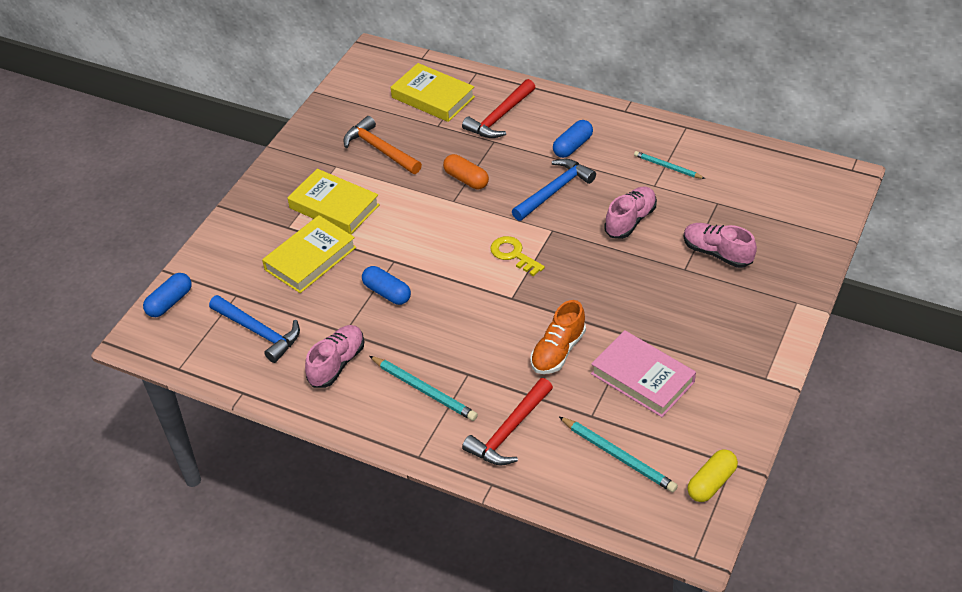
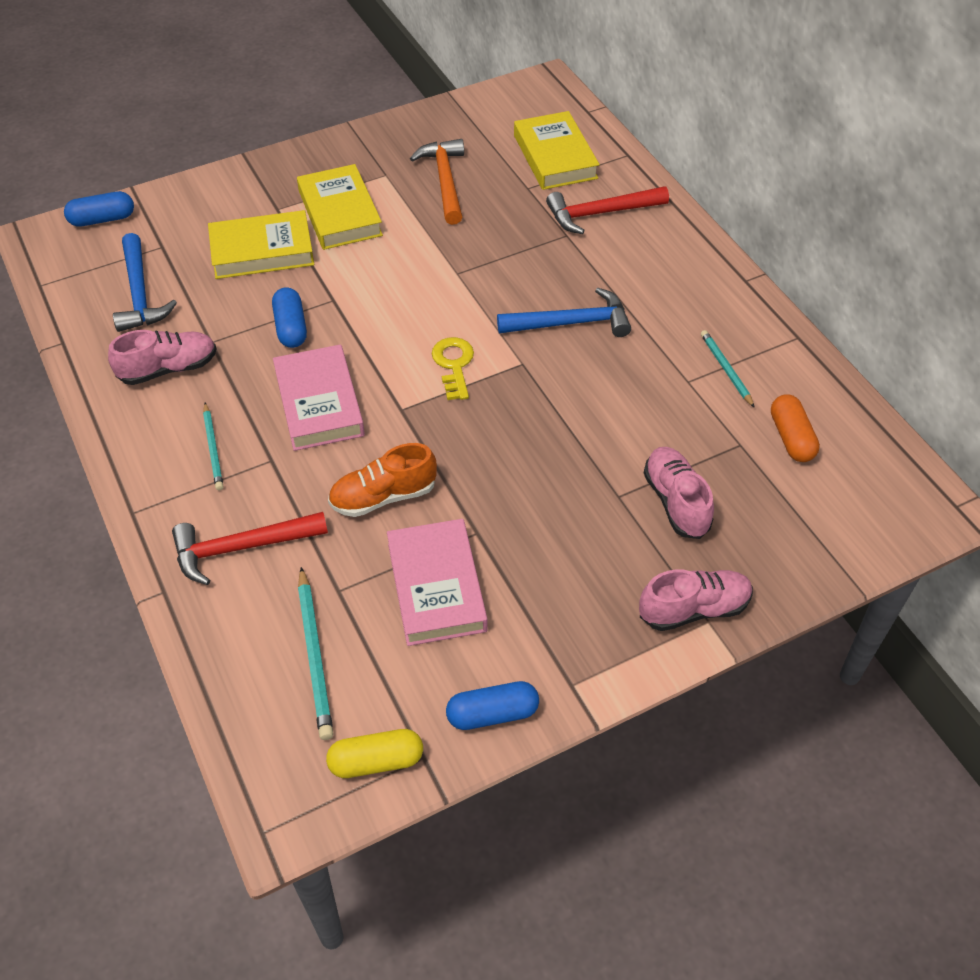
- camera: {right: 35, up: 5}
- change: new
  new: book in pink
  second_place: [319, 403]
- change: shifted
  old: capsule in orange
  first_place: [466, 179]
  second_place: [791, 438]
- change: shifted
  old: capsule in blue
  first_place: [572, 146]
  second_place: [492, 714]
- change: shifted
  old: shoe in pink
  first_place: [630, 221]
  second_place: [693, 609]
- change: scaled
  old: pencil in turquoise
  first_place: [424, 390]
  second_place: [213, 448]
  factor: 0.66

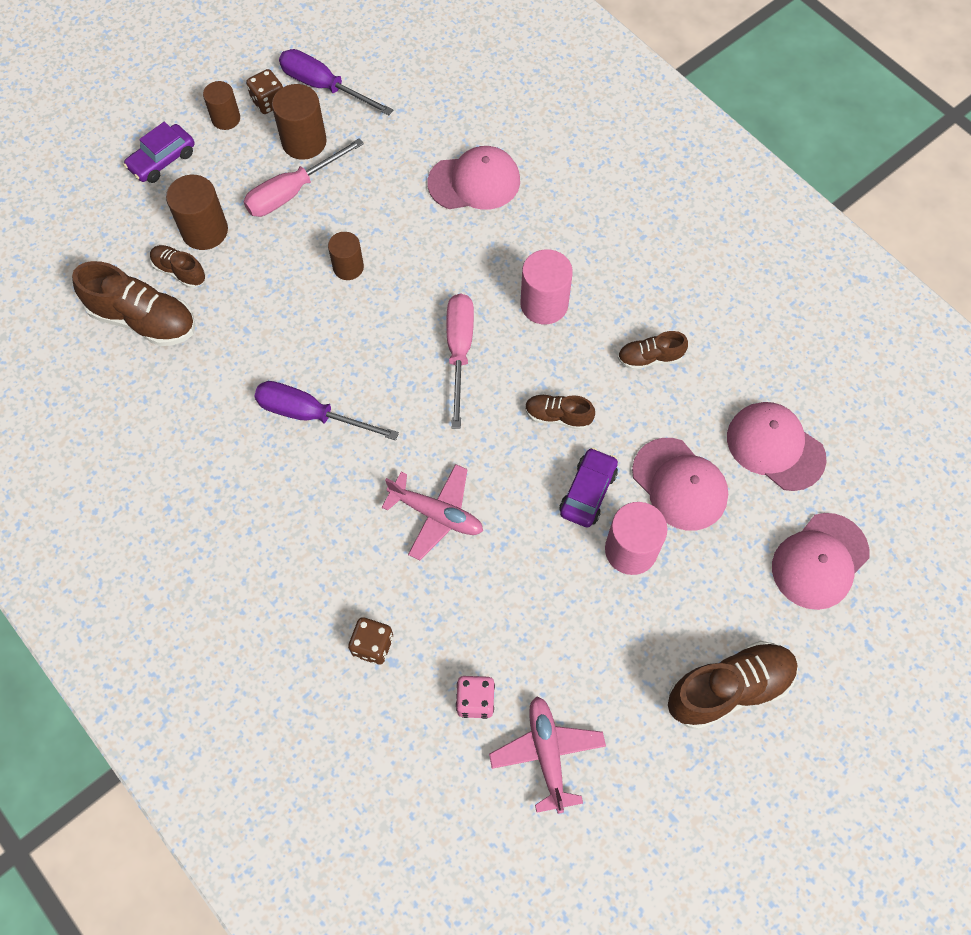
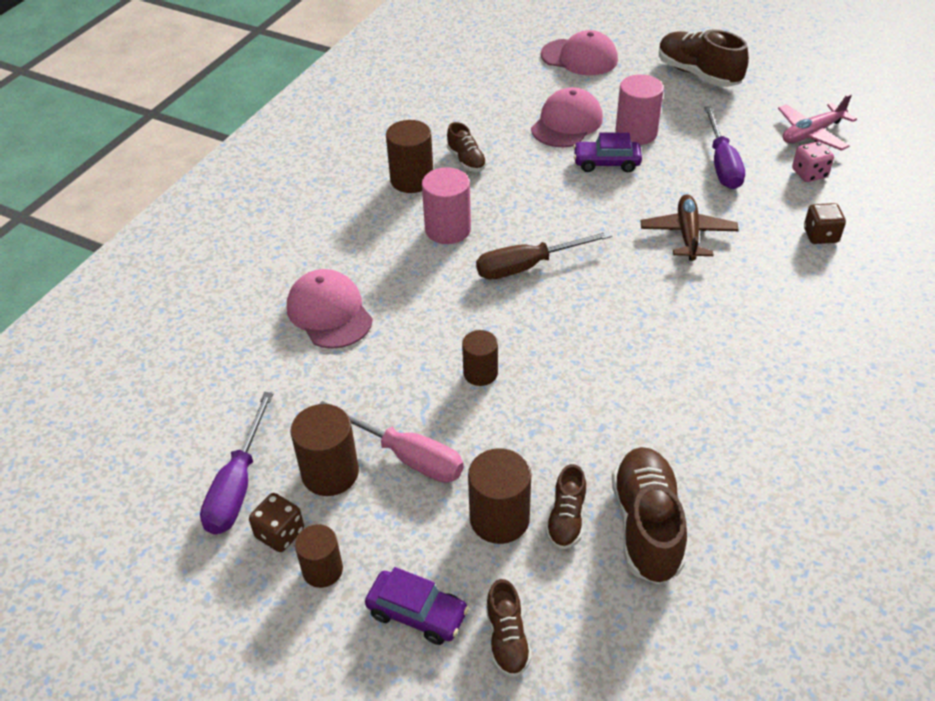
- camera: {right: -110, up: -20}
- change: gone
  old: cap in pink
  first_place: [775, 447]
- change: new
  new: cylinder in brown
  second_place: [412, 180]
- change: shifted
  old: screwdriver in purple
  first_place: [311, 414]
  second_place: [722, 164]
- change: shifted
  old: shoe in brown
  first_place: [558, 416]
  second_place: [507, 639]
- change: repainted
  old: plane in pink
  new: plane in brown
  first_place: [436, 514]
  second_place: [688, 234]
- change: repainted
  old: screwdriver in pink
  new: screwdriver in brown
  first_place: [459, 351]
  second_place: [527, 266]

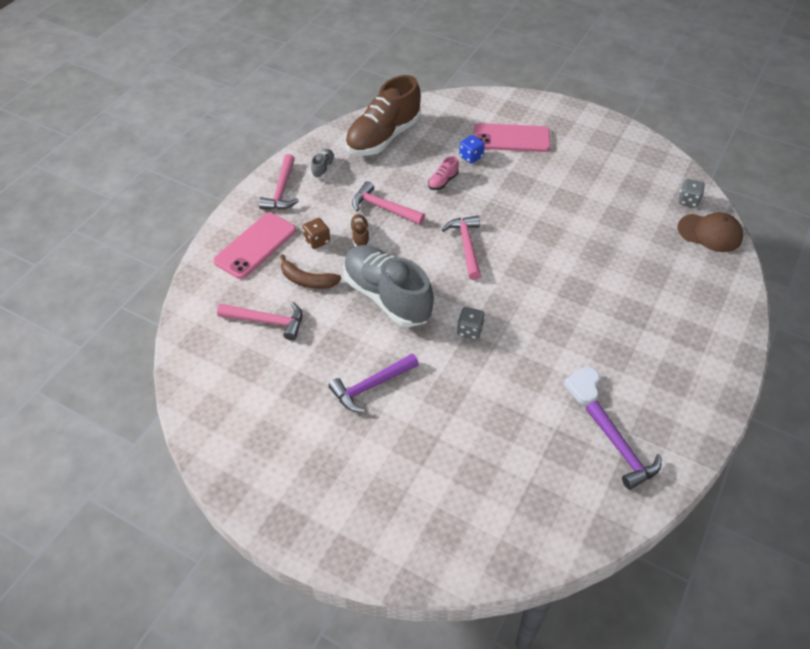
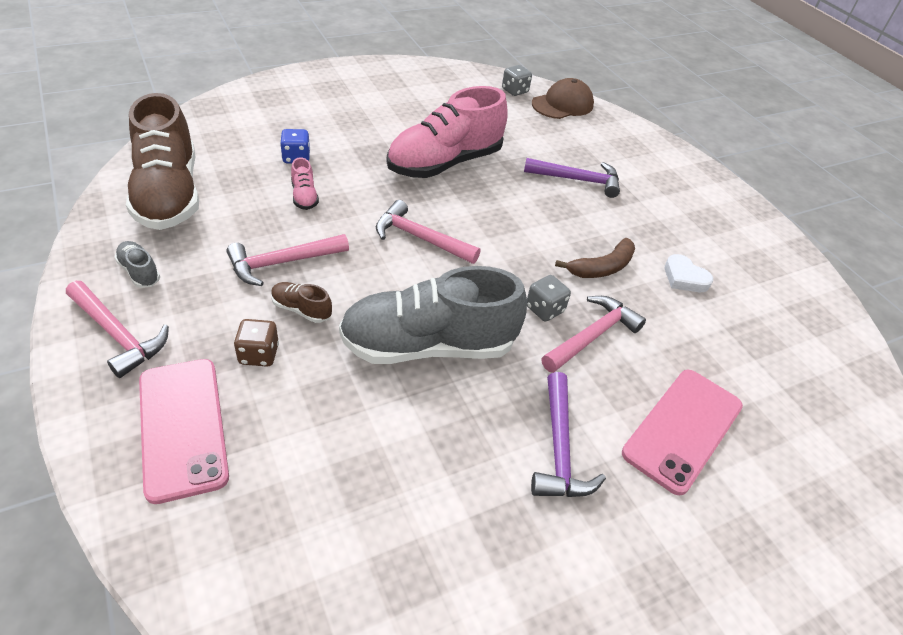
- camera: {right: -60, up: -5}
- change: new
  new: shoe in pink
  second_place: [444, 163]
- change: shifted
  old: hammer in pink
  first_place: [267, 321]
  second_place: [592, 336]
- change: shifted
  old: banana in brown
  first_place: [307, 280]
  second_place: [602, 267]
- change: shifted
  old: phone in pink
  first_place: [511, 138]
  second_place: [683, 429]
- change: shifted
  old: hammer in purple
  first_place: [622, 451]
  second_place: [578, 180]

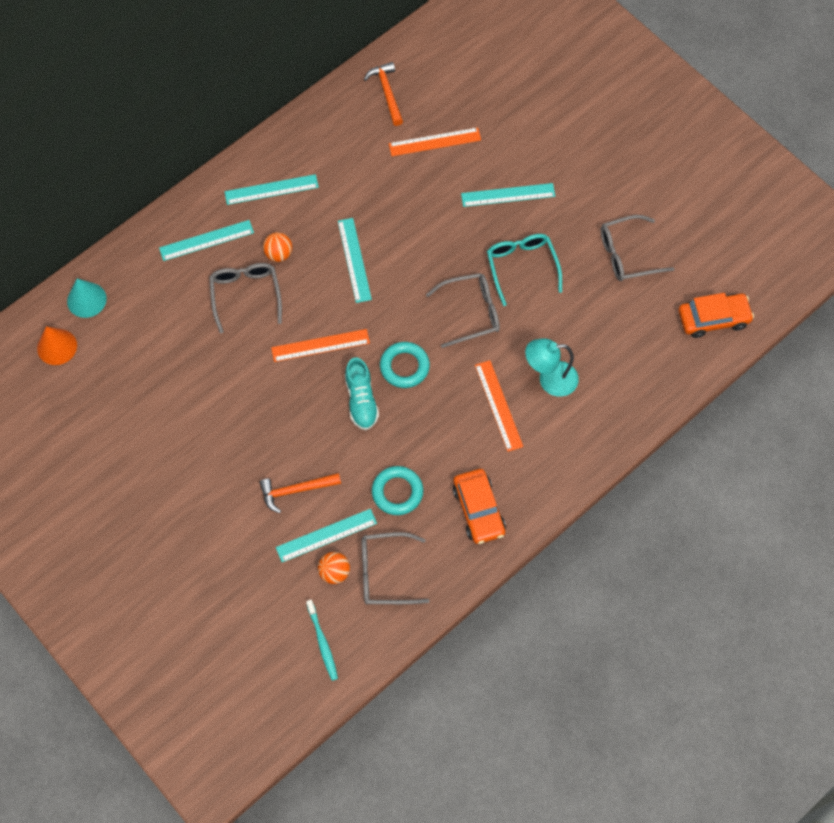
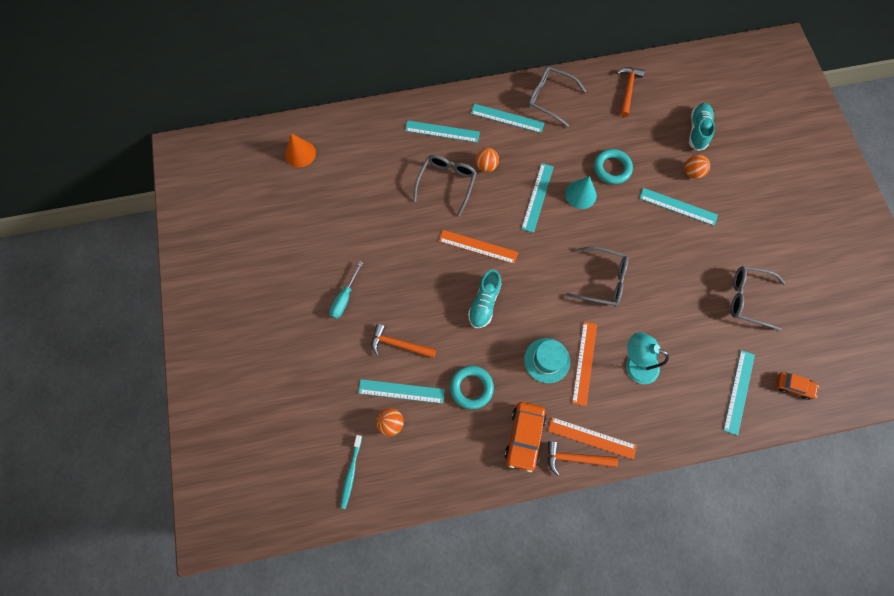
- camera: {right: 30, up: 5}
- change: gone
  old: glasses in turquoise
  first_place: [522, 267]
- change: new
  new: screwdriver in turquoise
  second_place: [345, 298]
- change: new
  new: hat in turquoise
  second_place: [547, 360]
- change: new
  new: hammer in orange
  second_place: [575, 458]
- change: new
  new: ball in orange
  second_place: [692, 172]
- change: new
  new: shoe in turquoise
  second_place: [697, 131]
- change: new
  new: ruler in turquoise
  second_place: [739, 392]
- change: shifted
  old: cone in turquoise
  first_place: [86, 300]
  second_place: [580, 194]
- change: shifted
  old: glasses in grey
  first_place: [385, 573]
  second_place: [550, 98]
- change: shifted
  old: ring in turquoise
  first_place: [404, 367]
  second_place: [612, 168]
- change: shifted
  old: ruler in orange
  first_place: [435, 142]
  second_place: [592, 438]
- change: scaled
  old: car in orange
  first_place: [713, 319]
  second_place: [793, 386]
  factor: 0.6

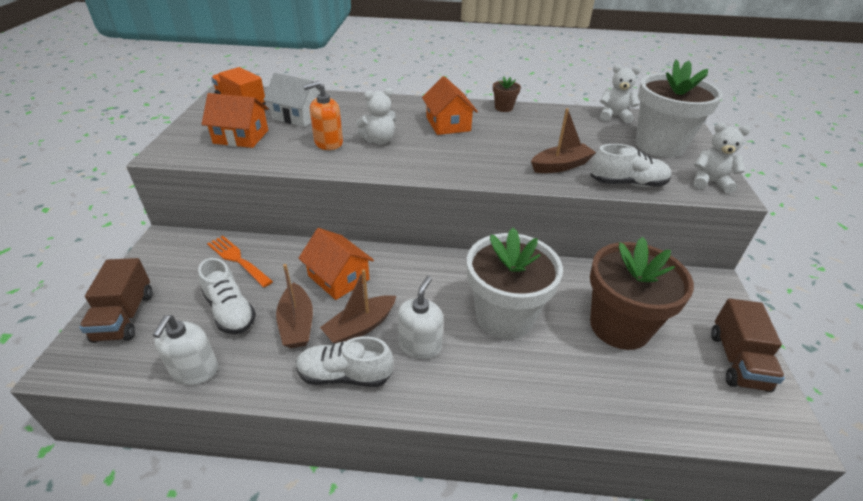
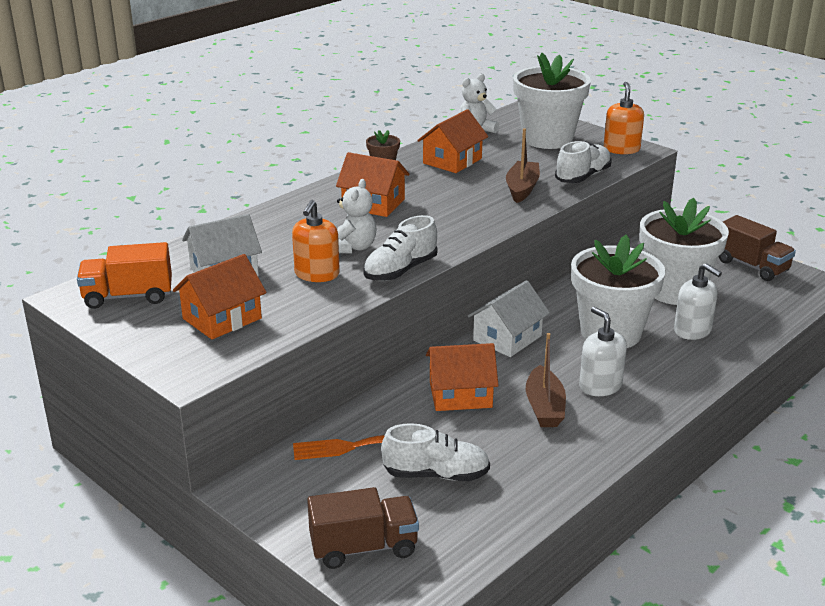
- camera: {right: -50, up: -10}
- change: gone
  old: boat in brown
  first_place: [297, 324]
- change: new
  new: house in orange
  second_place: [452, 161]
- change: new
  new: house in white
  second_place: [507, 338]
- change: shifted
  old: soap dispenser in white
  first_place: [195, 370]
  second_place: [692, 331]
- change: shifted
  old: shoe in white
  first_place: [345, 375]
  second_place: [400, 270]
- change: swapped
  old: teddy bear in white
  new: soap dispenser in orange
  first_place: [709, 182]
  second_place: [621, 149]
- change: repainted
  old: flower pot in brown
  new: flower pot in white
  first_place: [619, 326]
  second_place: [675, 290]
- change: rotated
  old: truck in brown
  first_place: [125, 316]
  second_place: [363, 547]
  degrees: -45

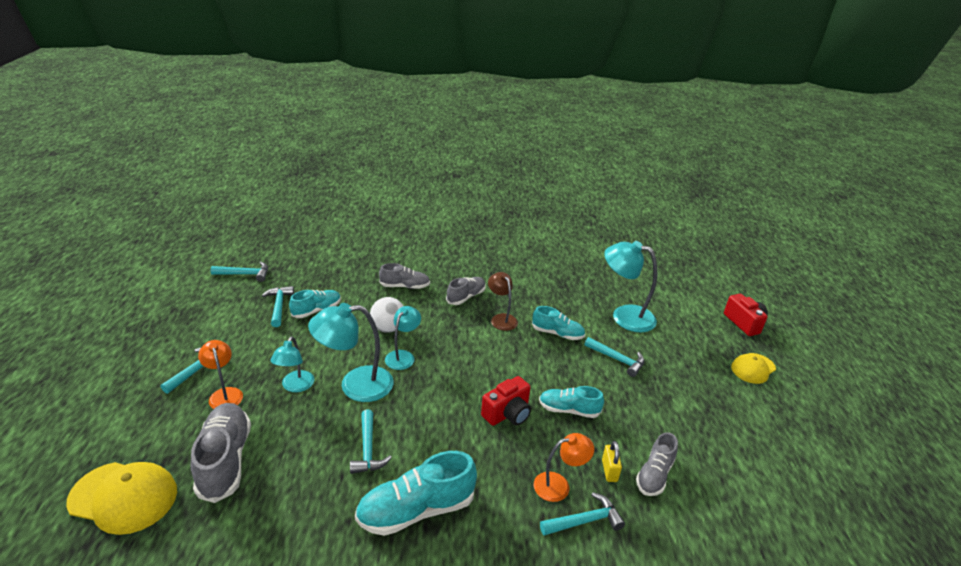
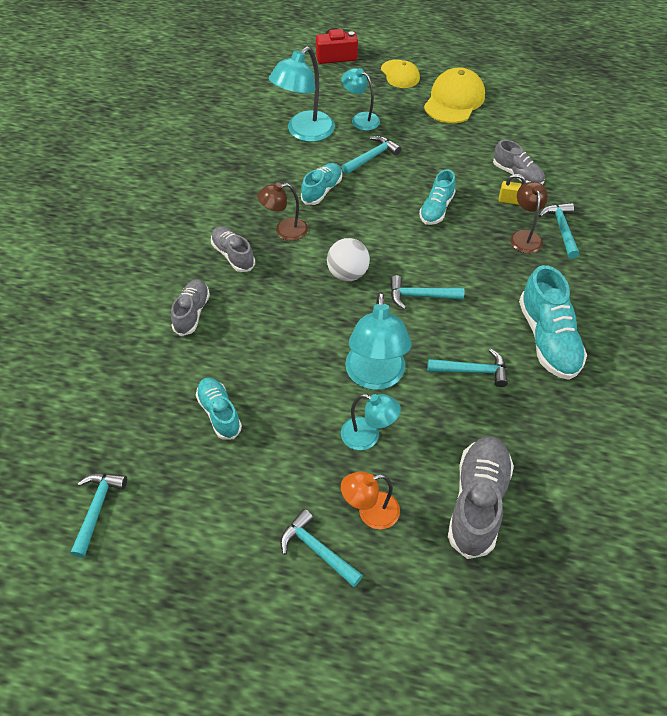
- camera: {right: -75, up: 20}
- change: gone
  old: camera in red
  first_place: [507, 413]
- change: shifted
  old: cap in yellow
  first_place: [124, 497]
  second_place: [454, 100]
- change: shifted
  old: hammer in turquoise
  first_place: [279, 306]
  second_place: [420, 296]
- change: shifted
  old: ball in white
  first_place: [388, 328]
  second_place: [347, 274]
- change: shifted
  old: lamp in turquoise
  first_place: [403, 356]
  second_place: [360, 119]
- change: repainted
  old: lamp in orange
  new: lamp in brown
  first_place: [559, 485]
  second_place: [525, 236]
- change: rotated
  old: shoe in grey
  first_place: [225, 460]
  second_place: [477, 502]
  degrees: 105

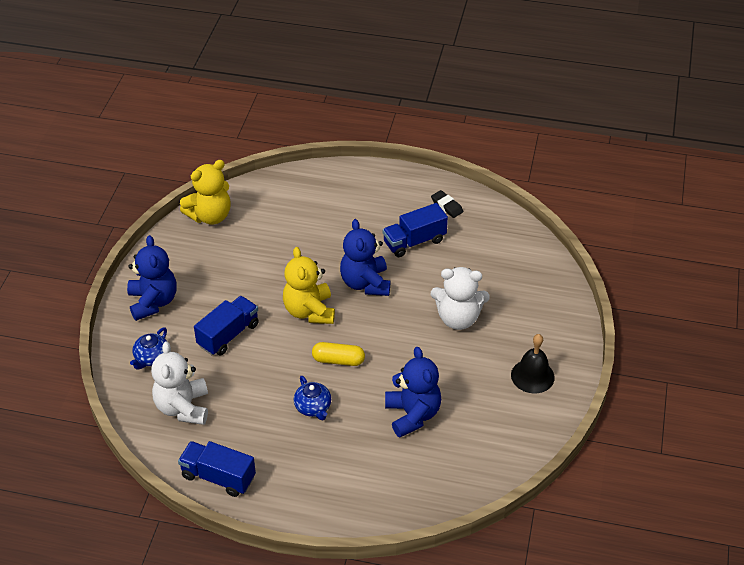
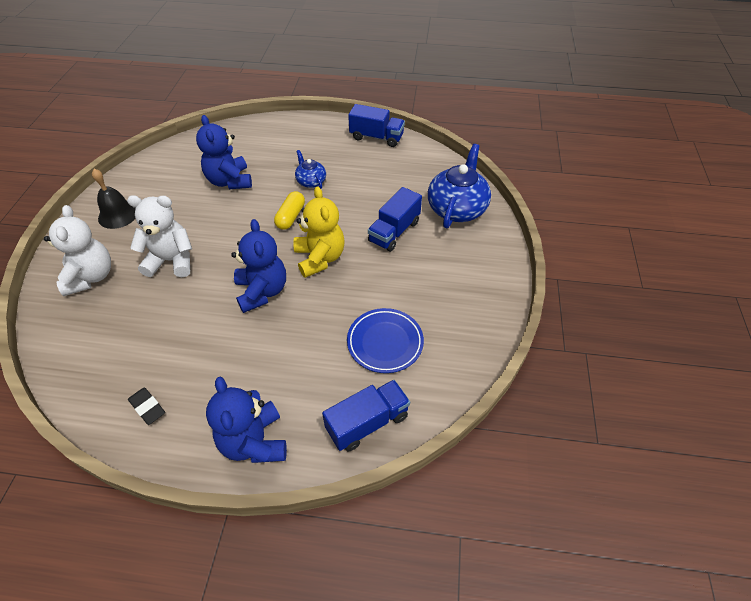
- camera: {right: 175, up: 5}
- change: gone
  old: teddy bear in yellow
  first_place: [210, 216]
- change: new
  new: plate in blue
  second_place: [385, 342]
- change: shifted
  old: teddy bear in blue
  first_place: [153, 302]
  second_place: [254, 441]
- change: shifted
  old: teddy bear in white
  first_place: [183, 407]
  second_place: [91, 277]
- change: shifted
  old: truck in blue
  first_place: [414, 241]
  second_place: [367, 422]
- change: rotated
  old: capsule in yellow
  first_place: [338, 360]
  second_place: [290, 217]
  degrees: -75
- change: scaled
  old: teapot in blue
  first_place: [151, 358]
  second_place: [457, 208]
  factor: 1.89

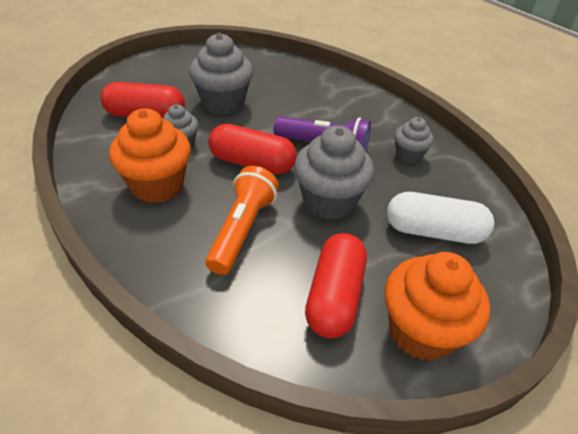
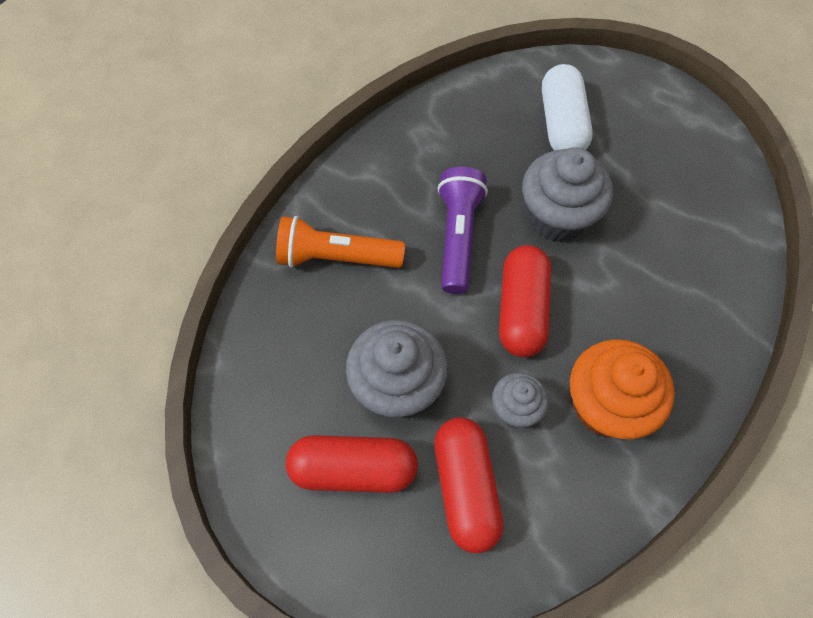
- camera: {right: -100, up: 20}
- change: gone
  old: cupcake in orange
  first_place: [421, 331]
- change: gone
  old: cupcake in grey
  first_place: [408, 155]
- change: shifted
  old: flashlight in orange
  first_place: [242, 230]
  second_place: [337, 257]
- change: shifted
  old: capsule in red
  first_place: [334, 296]
  second_place: [353, 469]

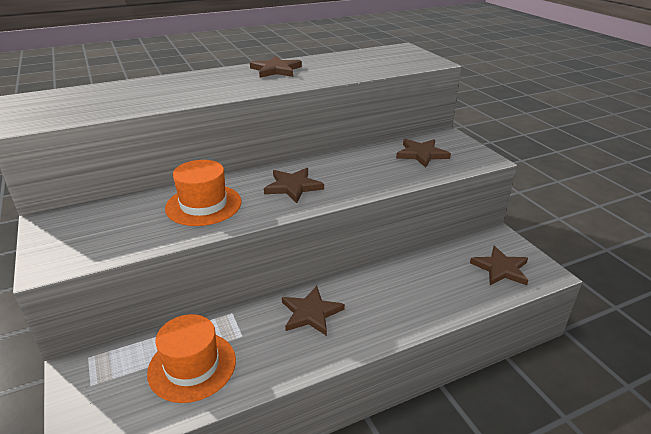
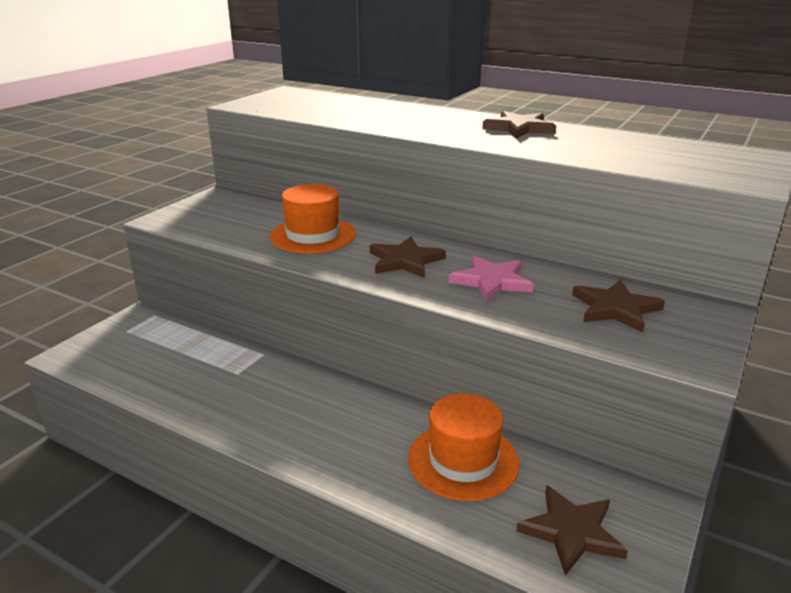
- camera: {right: 55, up: -5}
- change: gone
  old: star in brown
  first_place: [311, 313]
- change: new
  new: star in pink
  second_place: [491, 281]
- change: shifted
  old: hat in orange
  first_place: [192, 366]
  second_place: [463, 460]

